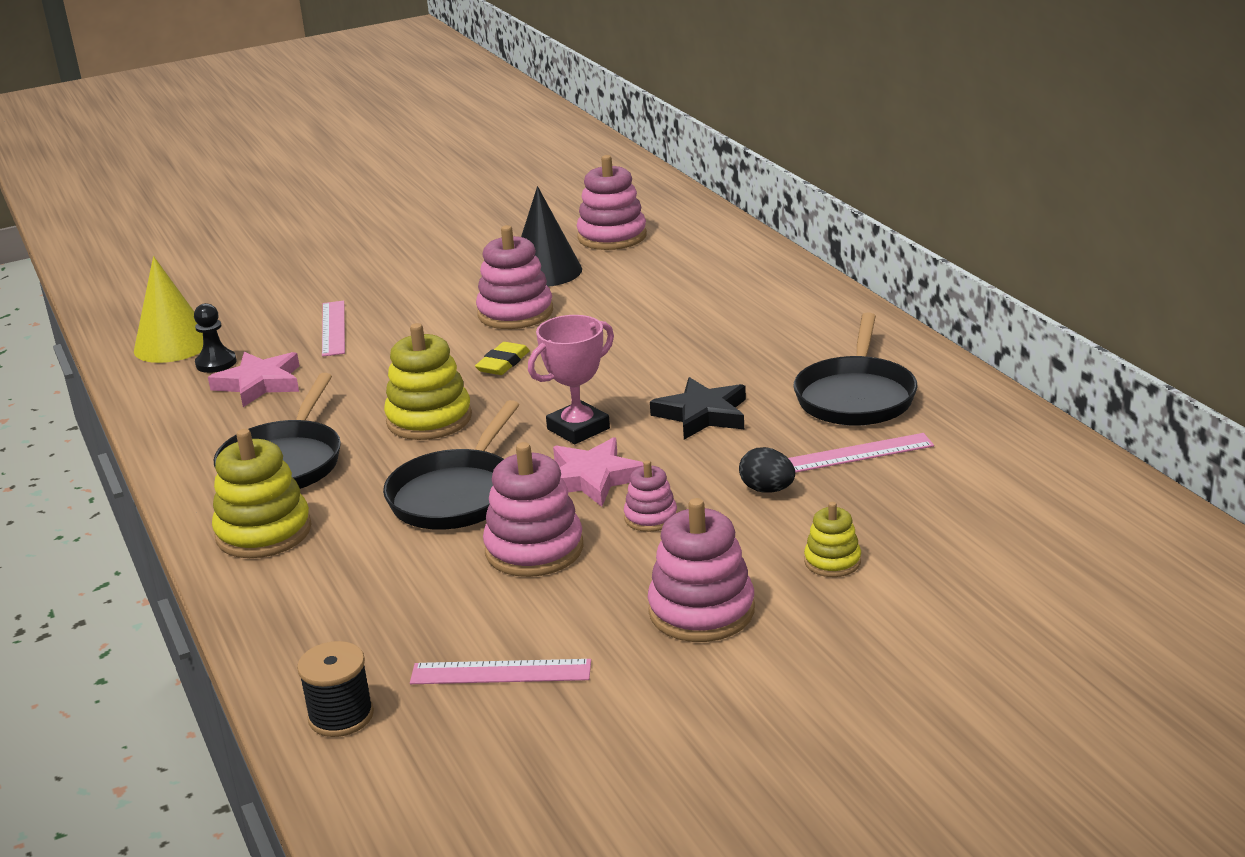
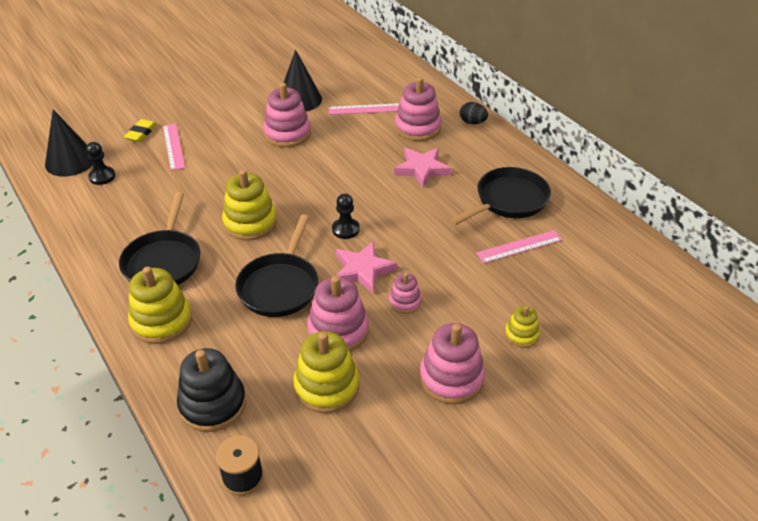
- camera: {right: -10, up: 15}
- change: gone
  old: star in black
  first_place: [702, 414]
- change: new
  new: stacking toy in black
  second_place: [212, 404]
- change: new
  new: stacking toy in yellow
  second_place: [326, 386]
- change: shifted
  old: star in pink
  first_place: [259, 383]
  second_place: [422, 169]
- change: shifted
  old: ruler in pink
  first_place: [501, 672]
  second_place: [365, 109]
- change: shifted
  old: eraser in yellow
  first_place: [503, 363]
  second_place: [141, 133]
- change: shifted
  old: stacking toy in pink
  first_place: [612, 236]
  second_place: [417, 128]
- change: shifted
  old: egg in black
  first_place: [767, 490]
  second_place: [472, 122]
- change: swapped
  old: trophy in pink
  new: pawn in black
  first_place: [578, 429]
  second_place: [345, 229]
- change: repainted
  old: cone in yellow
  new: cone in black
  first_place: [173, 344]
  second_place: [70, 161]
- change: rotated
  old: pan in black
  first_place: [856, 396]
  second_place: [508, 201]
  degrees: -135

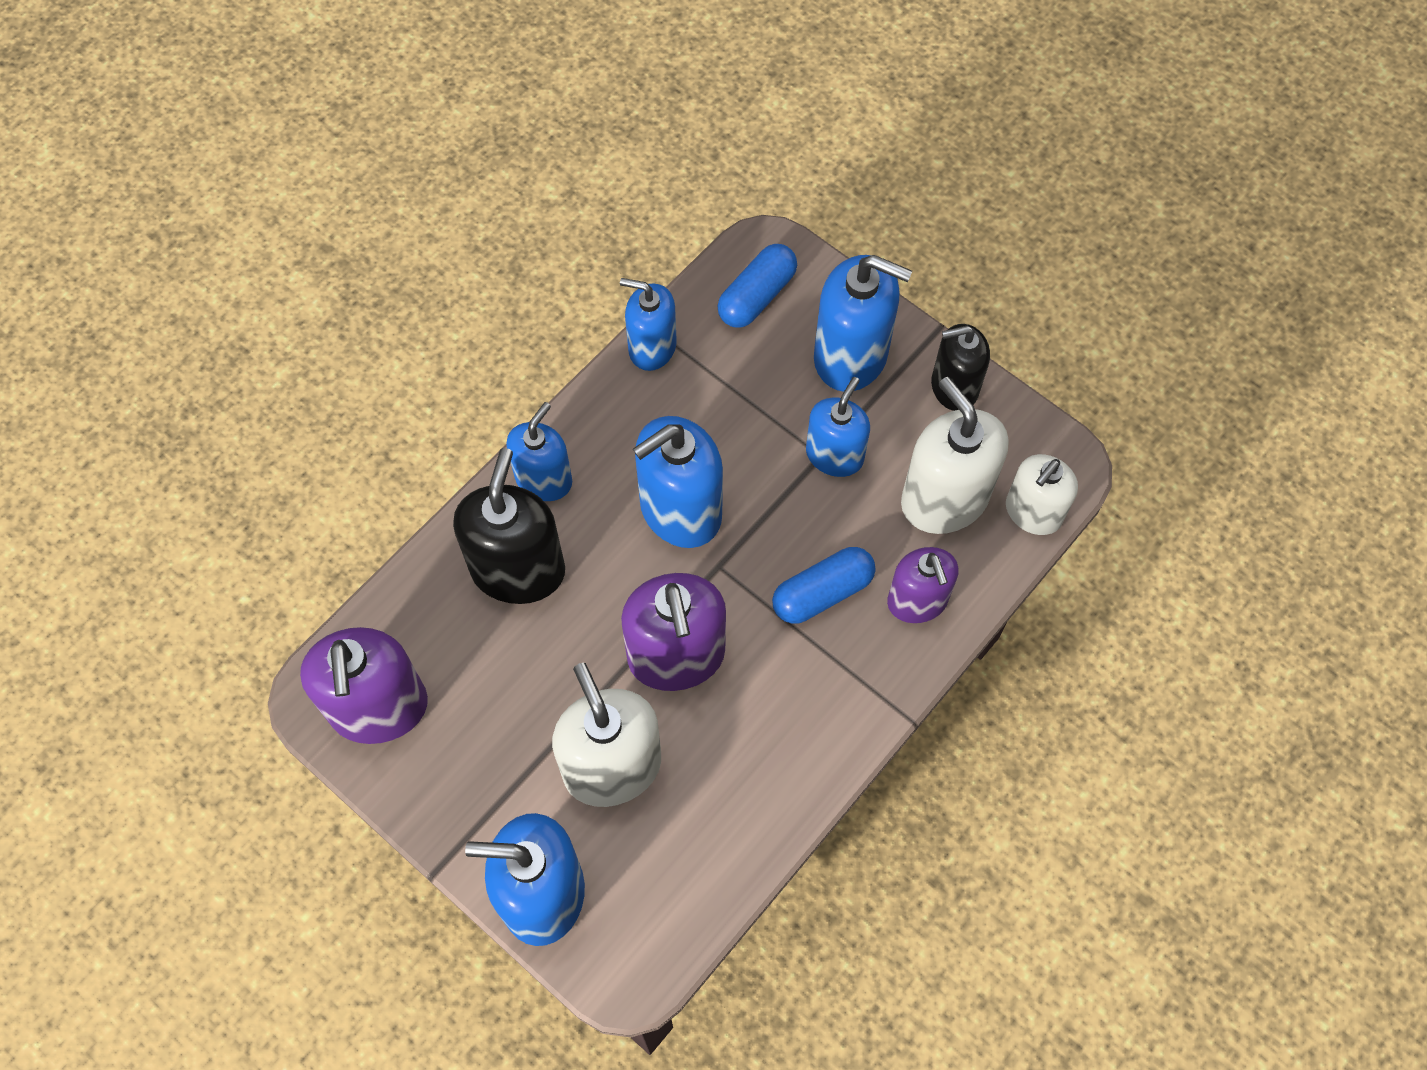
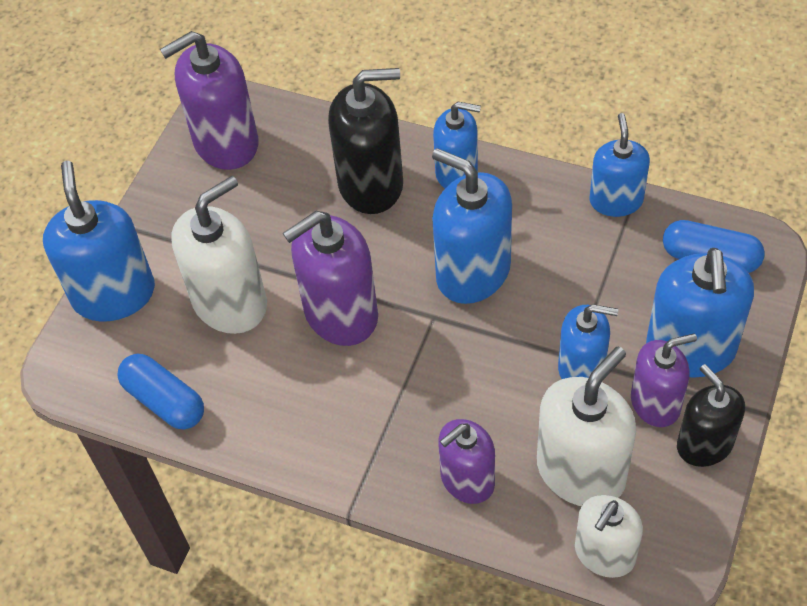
- camera: {right: 75, up: -10}
- change: new
  new: soap dispenser in purple
  second_place: [655, 403]
- change: shifted
  old: capsule in blue
  first_place: [822, 593]
  second_place: [164, 401]
- change: rotated
  old: soap dispenser in white
  first_place: [1033, 512]
  second_place: [604, 553]
  degrees: -75

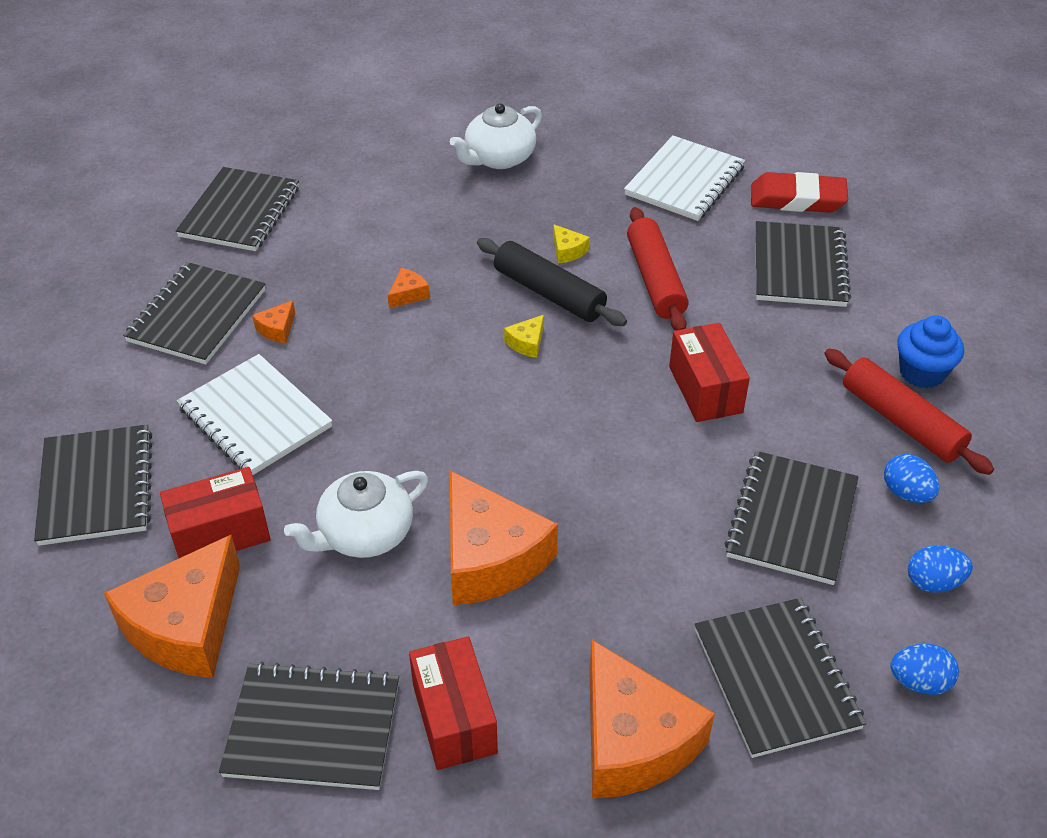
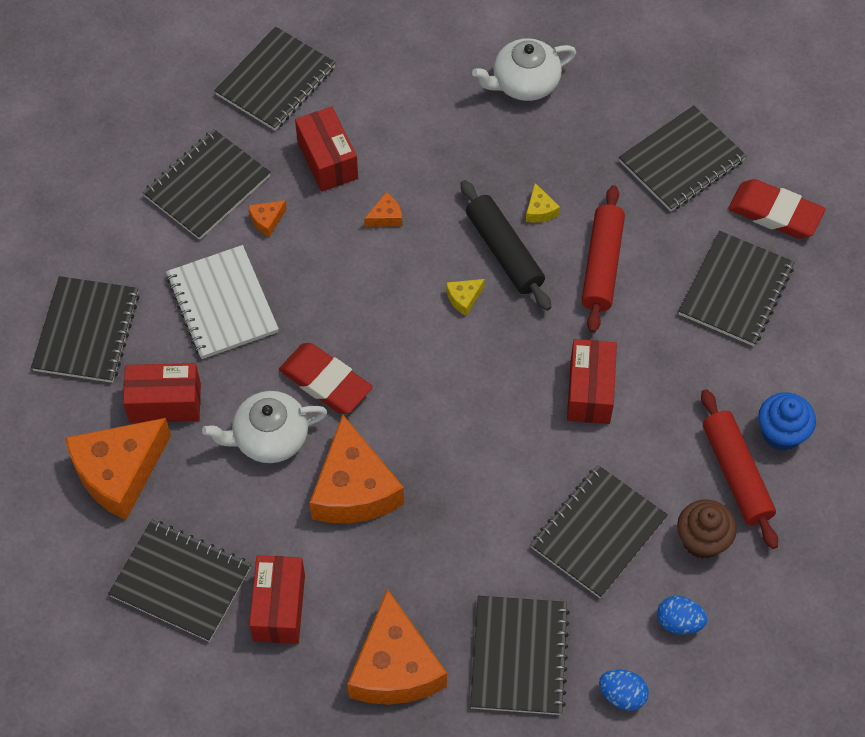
- camera: {right: 20, up: 15}
- change: new
  new: eraser in red
  second_place: [325, 382]
- change: new
  new: box in red
  second_place: [327, 160]
- change: swapped
  old: egg in blue
  new: cupcake in brown
  first_place: [906, 493]
  second_place: [702, 540]
- change: repainted
  old: notebook in white
  new: notebook in black
  first_place: [684, 181]
  second_place: [681, 161]

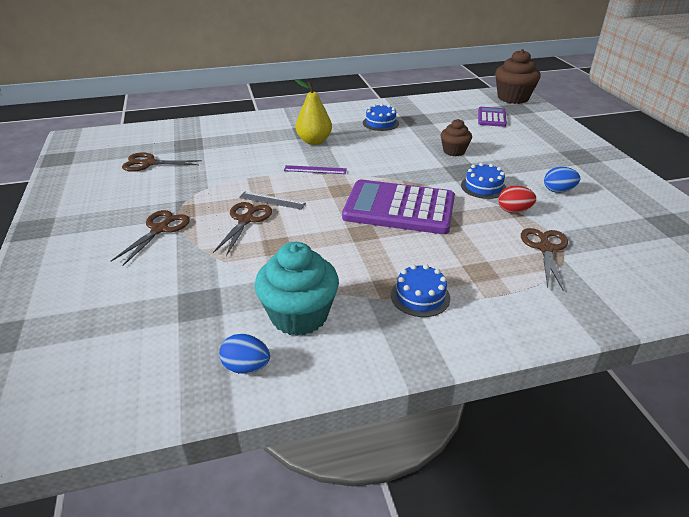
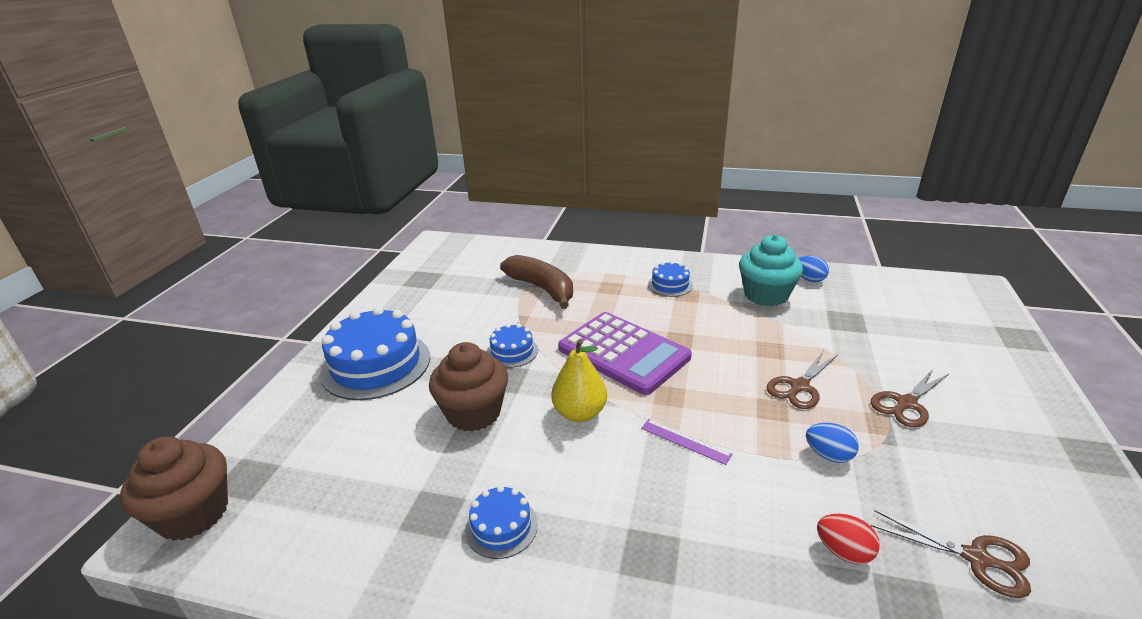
- camera: {right: -150, up: -5}
- change: gone
  old: ruler in grey
  first_place: [272, 200]
- change: gone
  old: calculator in purple
  first_place: [491, 117]
- change: new
  new: cake in blue
  second_place: [376, 365]
- change: shifted
  old: pear in yellow
  first_place: [314, 141]
  second_place: [579, 413]
- change: shifted
  old: egg in red
  first_place: [514, 211]
  second_place: [843, 551]
- change: shifted
  old: egg in blue
  first_place: [558, 190]
  second_place: [828, 455]
- change: swapped
  old: scissors in brown
  new: banana in brown
  first_place: [545, 248]
  second_place: [542, 288]
- change: scaled
  old: cupcake in brown
  first_place: [454, 151]
  second_place: [474, 413]
  factor: 1.69

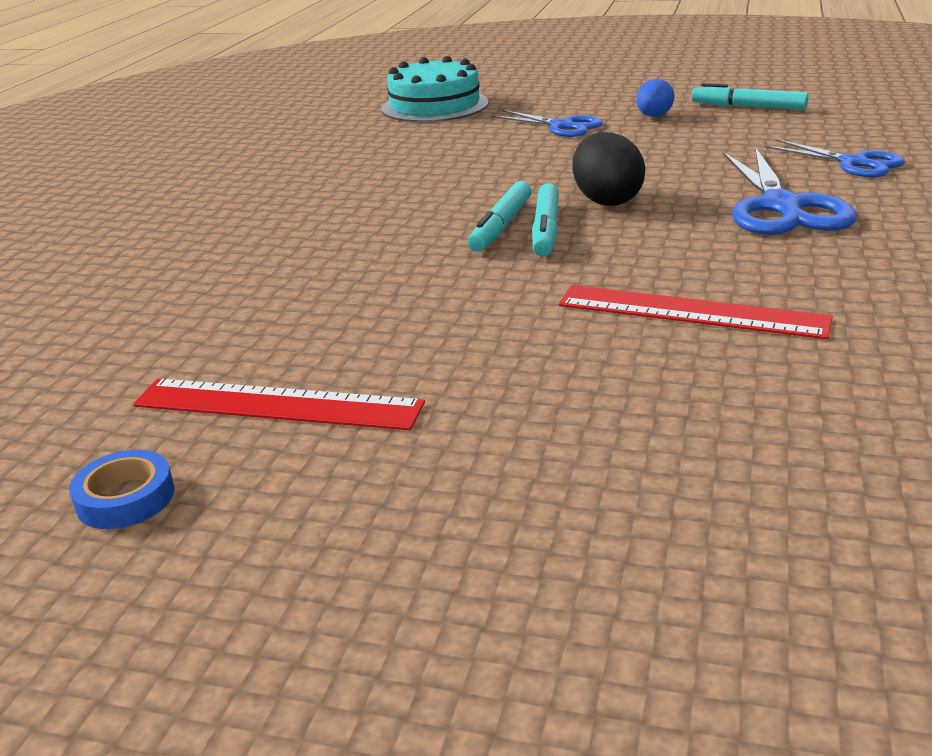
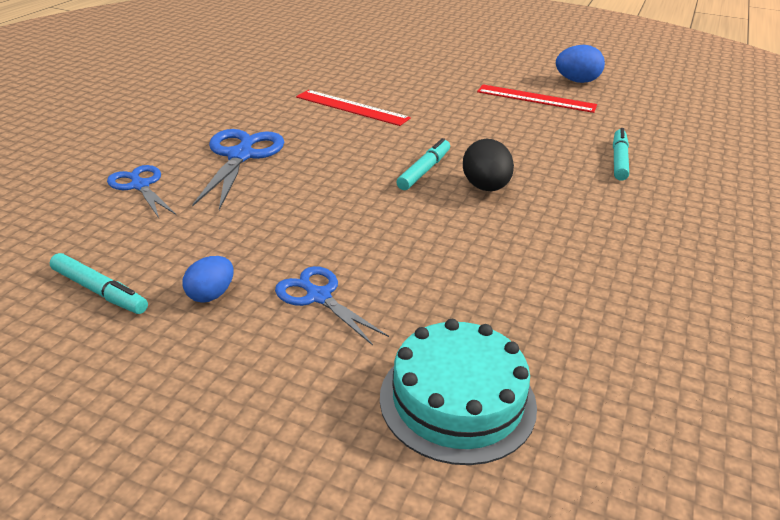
- camera: {right: -175, up: 5}
- change: shifted
  old: marker in turquoise
  first_place: [546, 230]
  second_place: [619, 160]
- change: shifted
  old: egg in black
  first_place: [606, 200]
  second_place: [485, 187]
- change: swapped
  old: tape in blue
  new: egg in blue
  first_place: [125, 498]
  second_place: [577, 81]

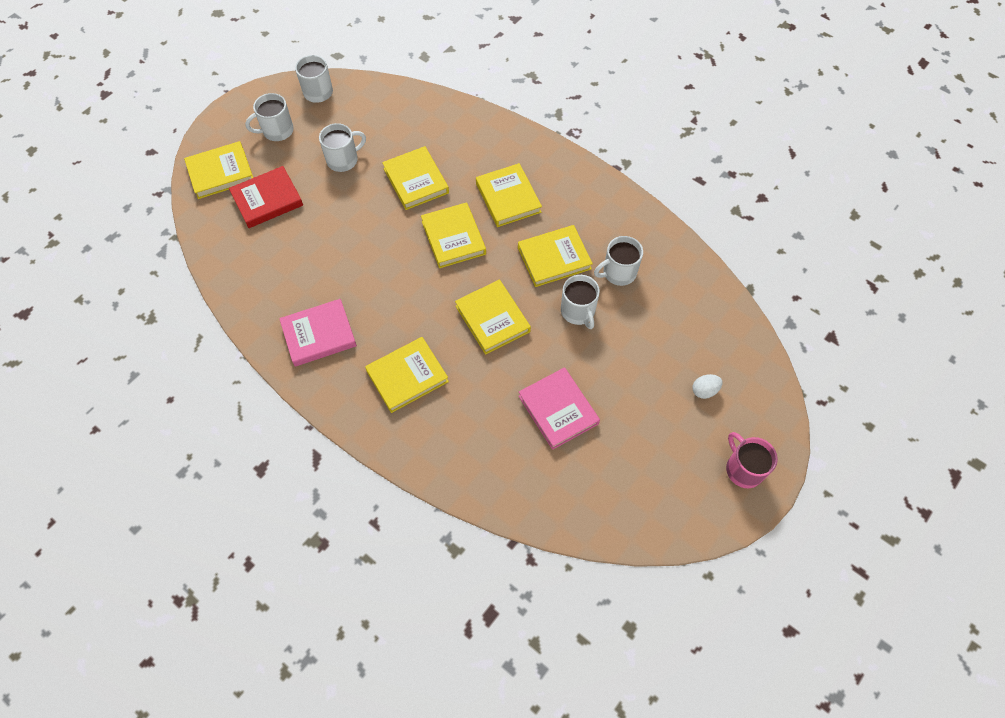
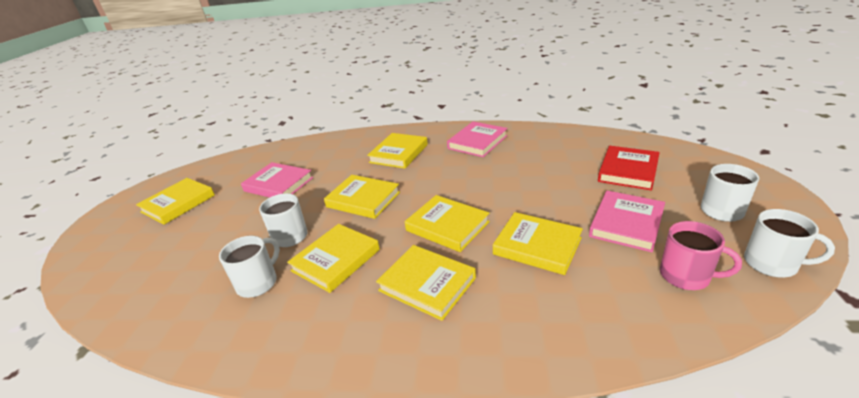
- camera: {right: 150, up: -30}
- change: gone
  old: egg in white
  first_place: [704, 390]
- change: shifted
  old: book in yellow
  first_place: [220, 173]
  second_place: [178, 203]
- change: shifted
  old: mug in pink
  first_place: [743, 469]
  second_place: [686, 276]
- change: swapped
  old: mug in white
  new: book in pink
  first_place: [343, 160]
  second_place: [626, 224]

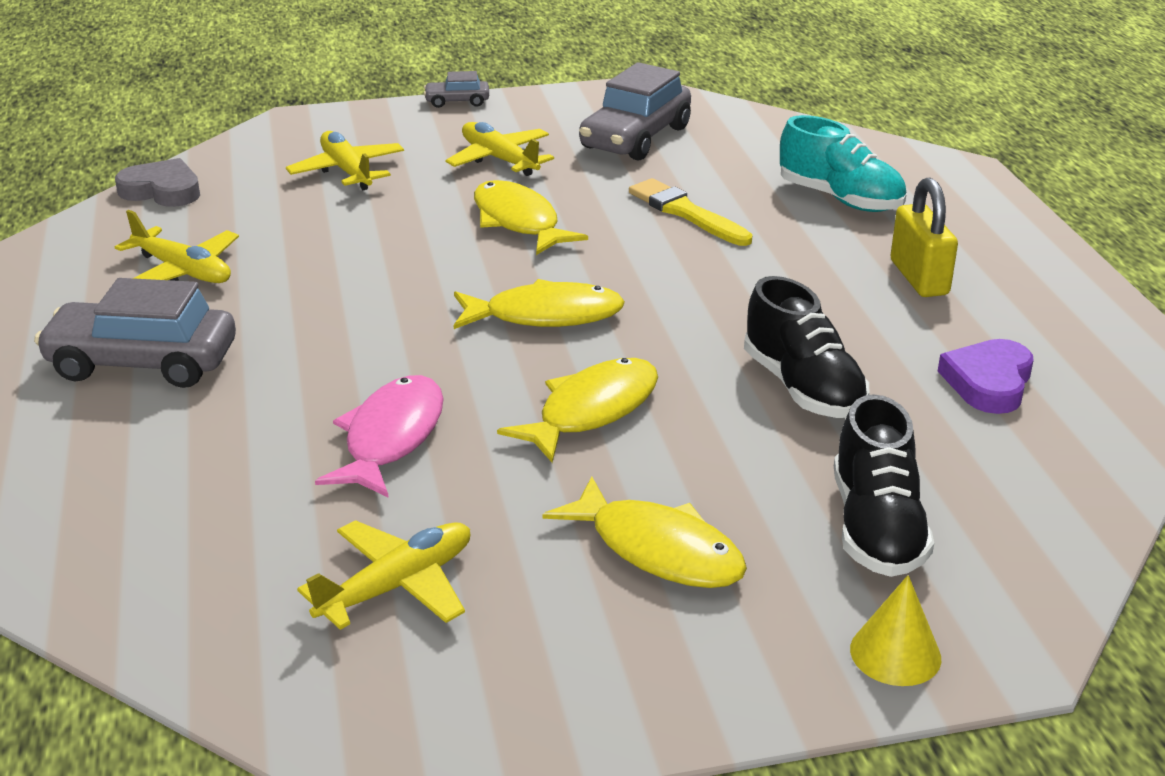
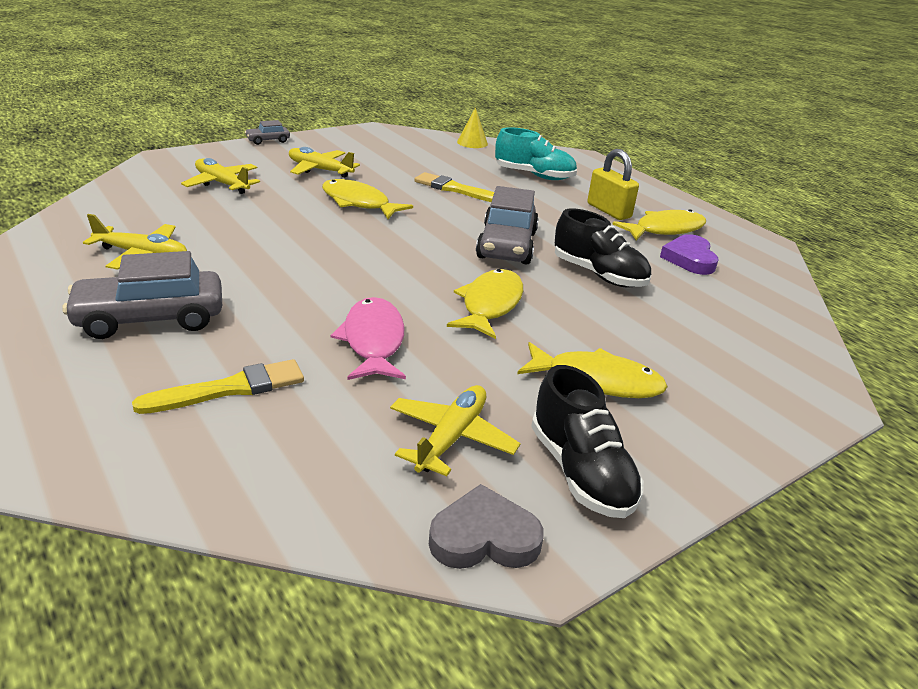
- camera: {right: -25, up: 0}
- change: new
  new: brush in yellow
  second_place: [230, 389]
- change: shifted
  old: heart in grey
  first_place: [162, 190]
  second_place: [484, 537]
- change: shifted
  old: fish in yellow
  first_place: [545, 315]
  second_place: [665, 230]
- change: shifted
  old: car in grey
  first_place: [635, 138]
  second_place: [506, 245]
- change: shifted
  old: shoe in black
  first_place: [876, 527]
  second_place: [580, 472]
- change: shifted
  old: cone in yellow
  first_place: [895, 653]
  second_place: [472, 143]

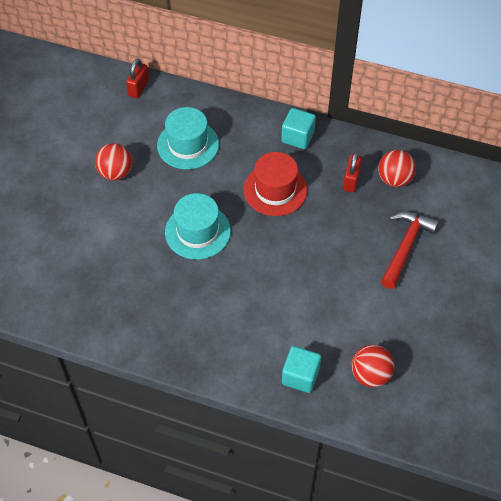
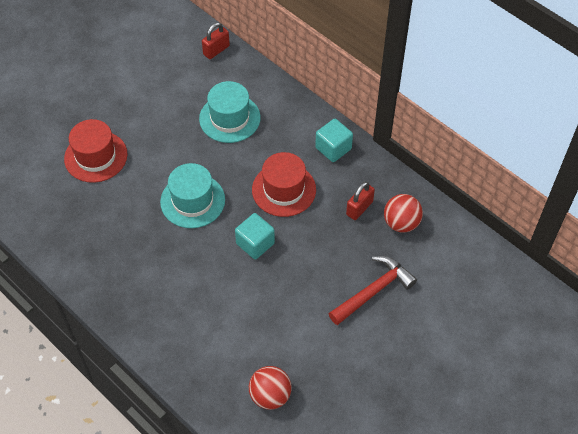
- camera: {right: 25, up: 0}
- change: gone
  old: ball in red
  first_place: [115, 173]
- change: new
  new: hat in red
  second_place: [96, 156]
- change: shifted
  old: cube in turquoise
  first_place: [300, 376]
  second_place: [255, 243]

